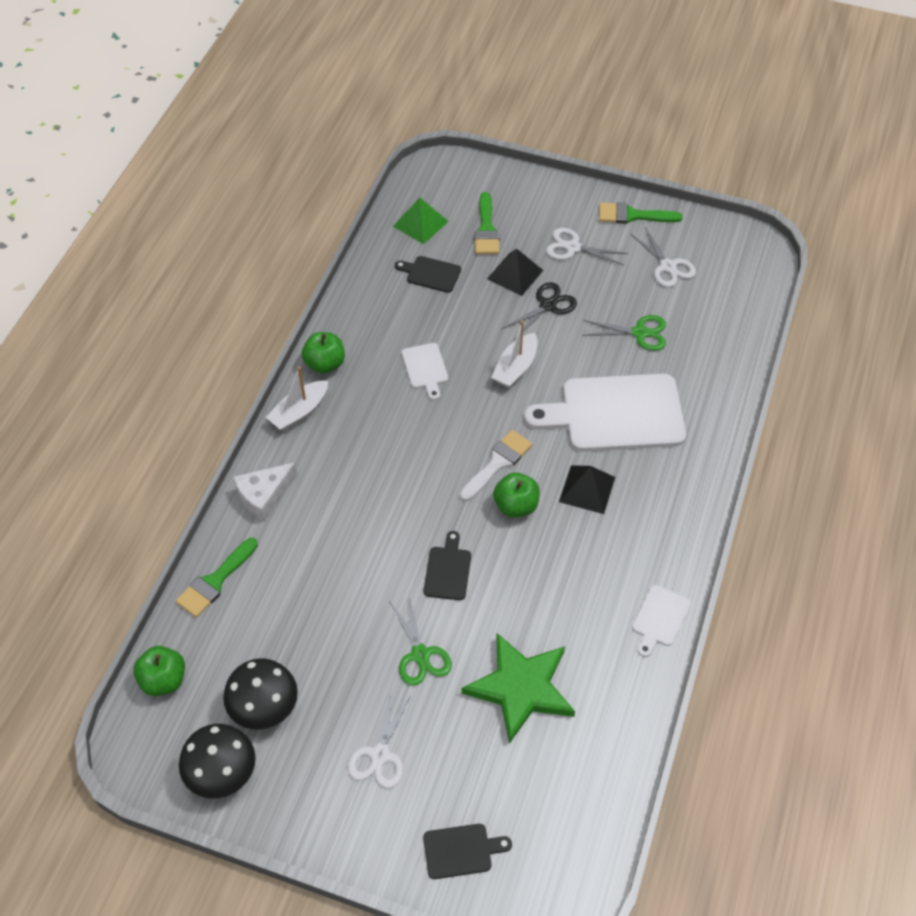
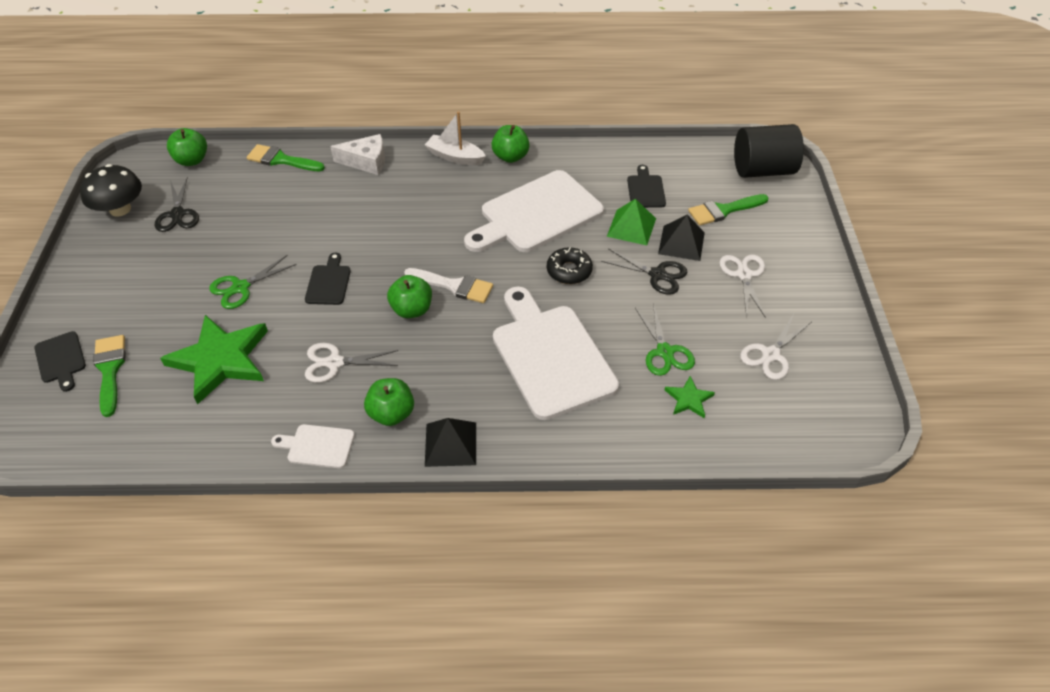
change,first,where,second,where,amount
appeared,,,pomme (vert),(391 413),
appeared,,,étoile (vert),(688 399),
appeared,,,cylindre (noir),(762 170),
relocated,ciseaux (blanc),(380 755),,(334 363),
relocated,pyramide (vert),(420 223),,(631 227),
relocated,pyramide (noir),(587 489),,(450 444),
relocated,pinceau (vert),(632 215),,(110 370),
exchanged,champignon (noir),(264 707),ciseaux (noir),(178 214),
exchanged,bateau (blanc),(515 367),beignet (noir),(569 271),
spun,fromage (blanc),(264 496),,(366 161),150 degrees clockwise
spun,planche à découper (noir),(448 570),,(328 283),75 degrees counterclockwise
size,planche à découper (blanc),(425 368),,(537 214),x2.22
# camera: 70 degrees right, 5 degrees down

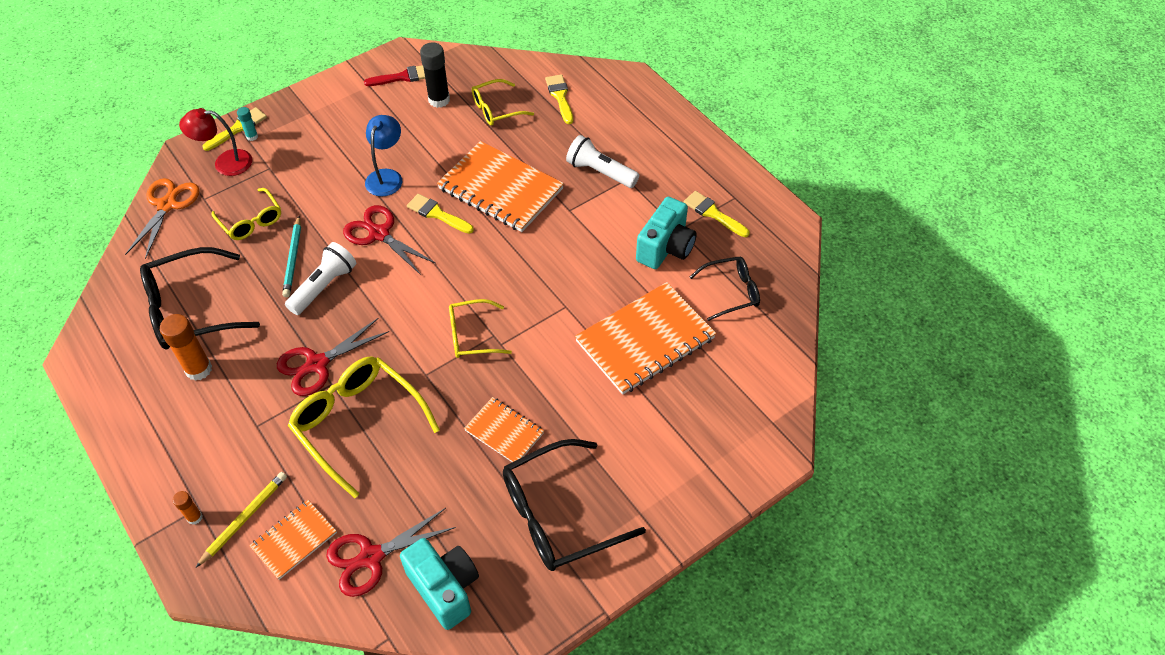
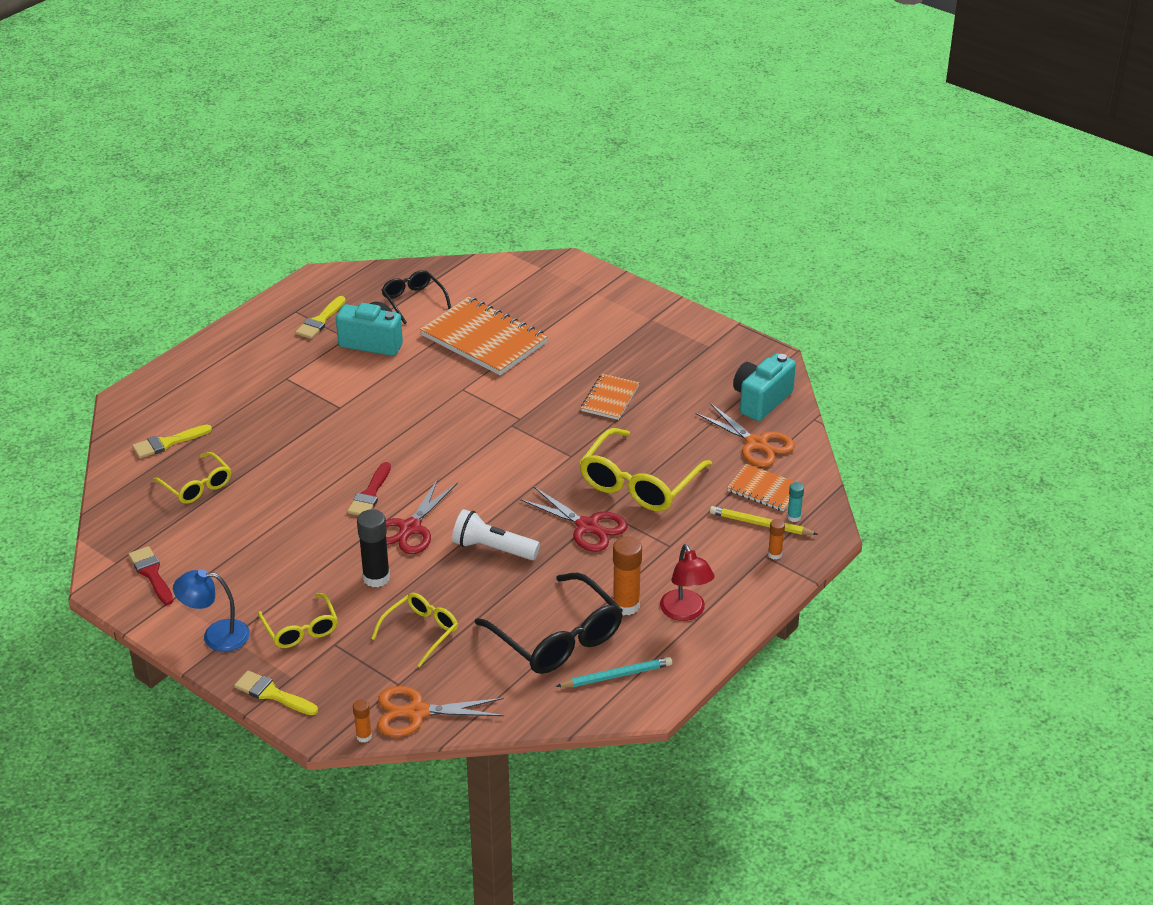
change,first,where,second,where,amount
missing,carnet (orange),(500 189),,,
missing,lunettes (noir),(558 515),,,
missing,lampe de poche (blanc),(600 172),,,
appeared,,,bâton de colle (orange),(364 736),
relocated,lampe (rouge),(225 163),,(685 612),
relocated,bâton de colle (turquoise),(252 136),,(794 517),
relocated,crayon (turquoise),(293 259),,(616 675),
relocated,lampe (bleu),(387 176),,(216 636),
relocated,bâton de colle (noir),(439 100),,(376 578),
relocated,lunettes (jaune),(472 335),,(301 629),
colour,ciseaux (rouge),(371 557),ciseaux (orange),(756 443),
colour,pinceau (jaune),(437 214),pinceau (rouge),(370 494),
# camera: 105 degrees left, 15 degrees down

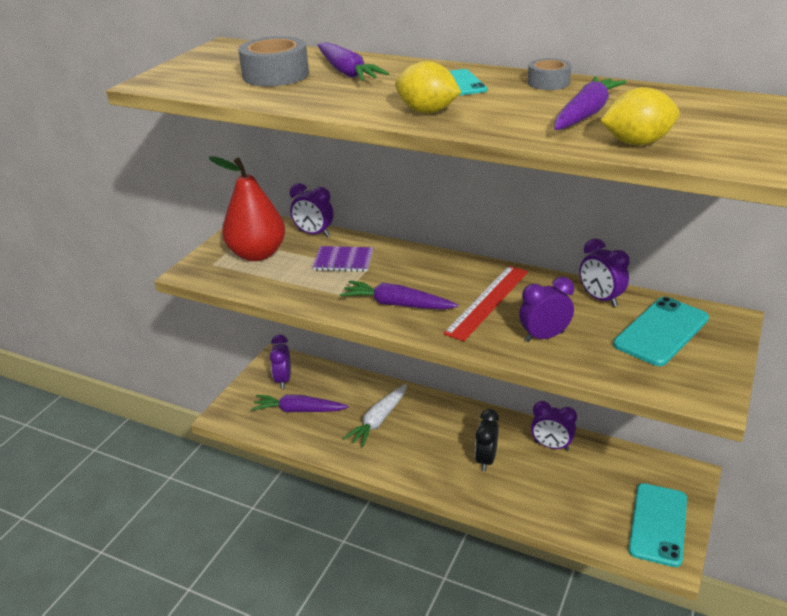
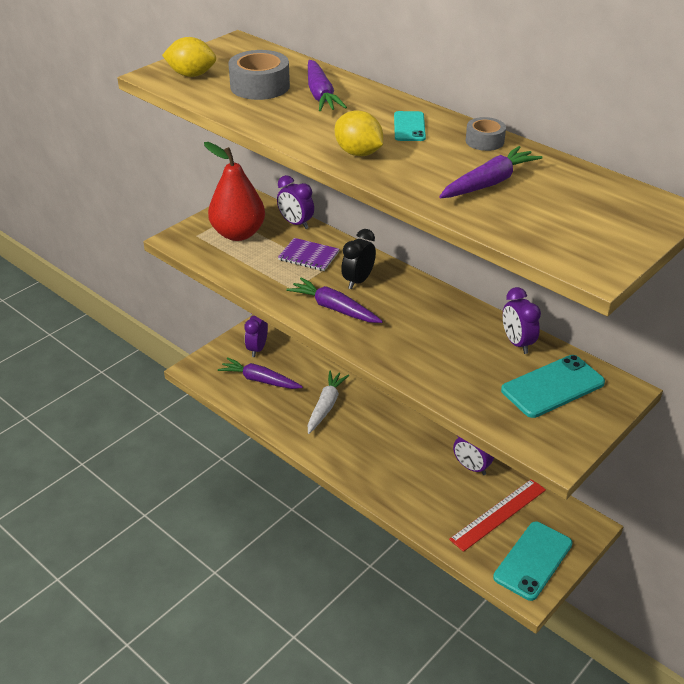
change,first,where,second,where,amount
missing,réveil (violet),(544 337),,,
relocated,règle (rouge),(487 301),,(498 514),
relocated,réveil (noir),(486 459),,(358 281),
relocated,citron (jaune),(637 143),,(191 75),
spun,carotte (blanc),(378 420),,(326 406),150 degrees clockwise
# camera: 15 degrees right, 5 degrees up

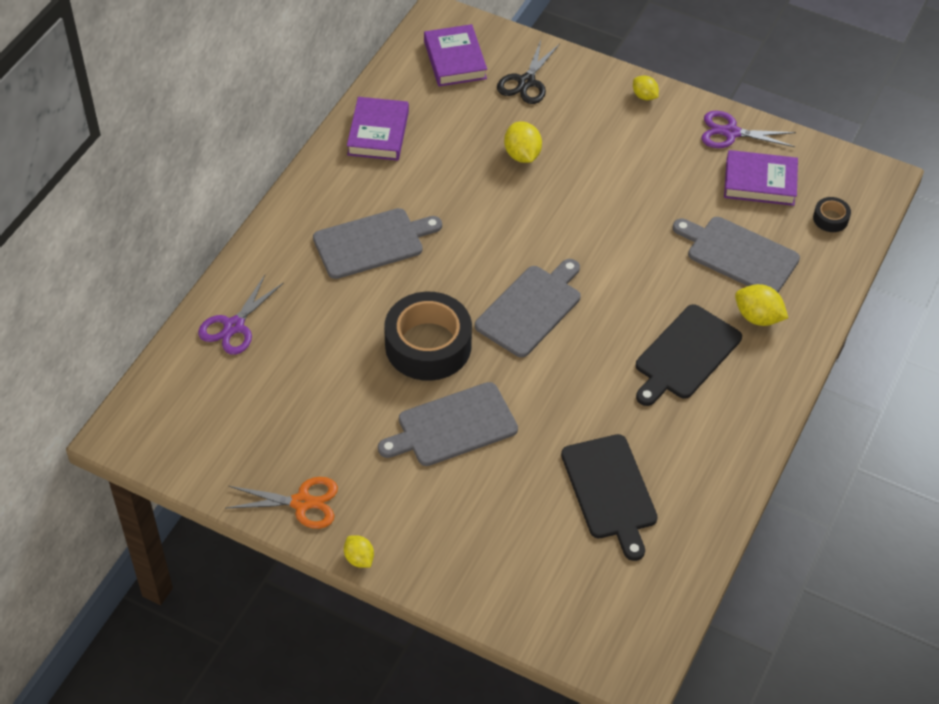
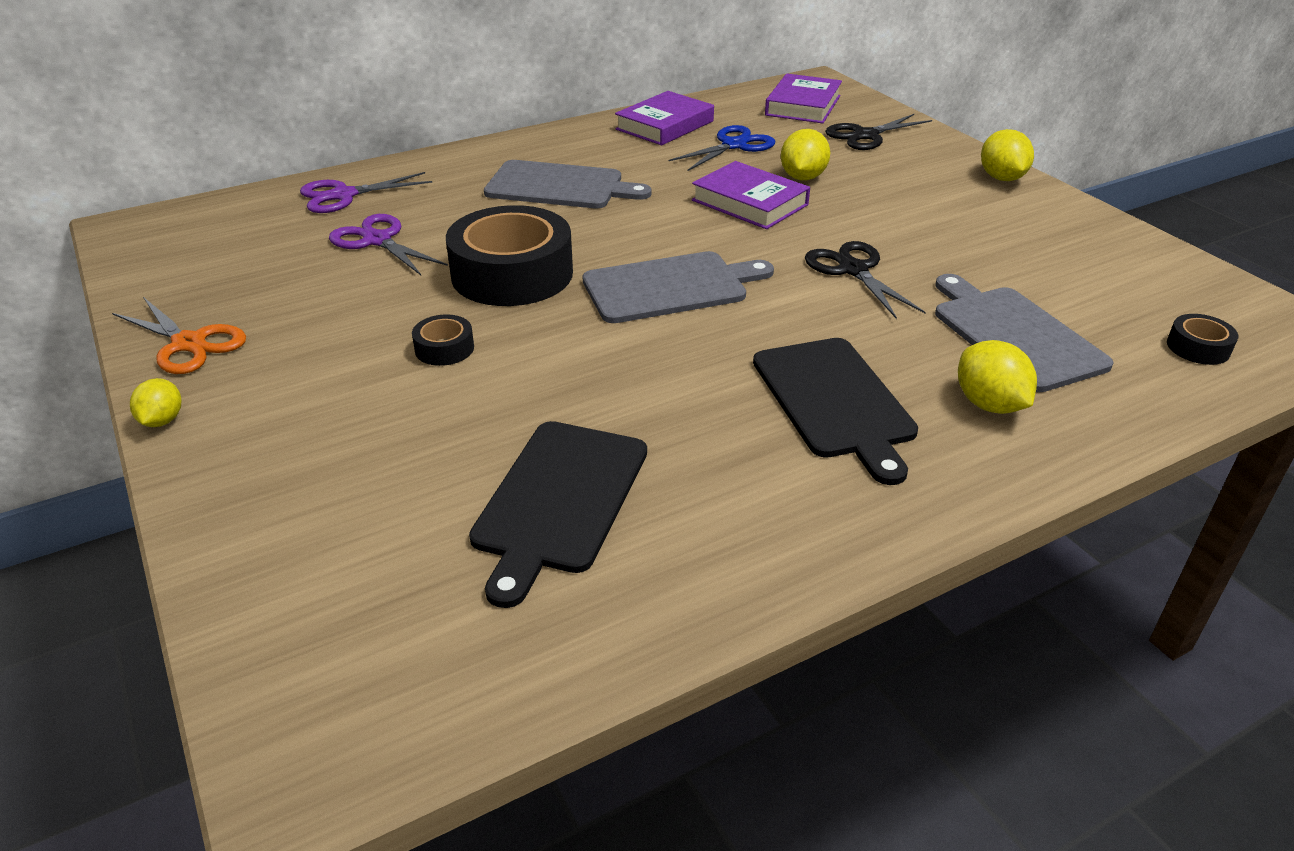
change,first,where,second,where,amount
appeared,,,ciseaux (bleu),(734 145),
appeared,,,ciseaux (noir),(853 270),
relocated,ciseaux (violet),(731 133),,(377 240),
relocated,livre (violet),(760 182),,(749 202),
exchanged,planche à découper (gris),(453 426),ruban adhésif (noir),(444 348),
spun,planche à découper (noir),(685 355),,(835 401),90 degrees counterclockwise
size,citron (jaune),(644 96),,(1001 178),x1.54
# camera: 35 degrees right, 15 degrees down

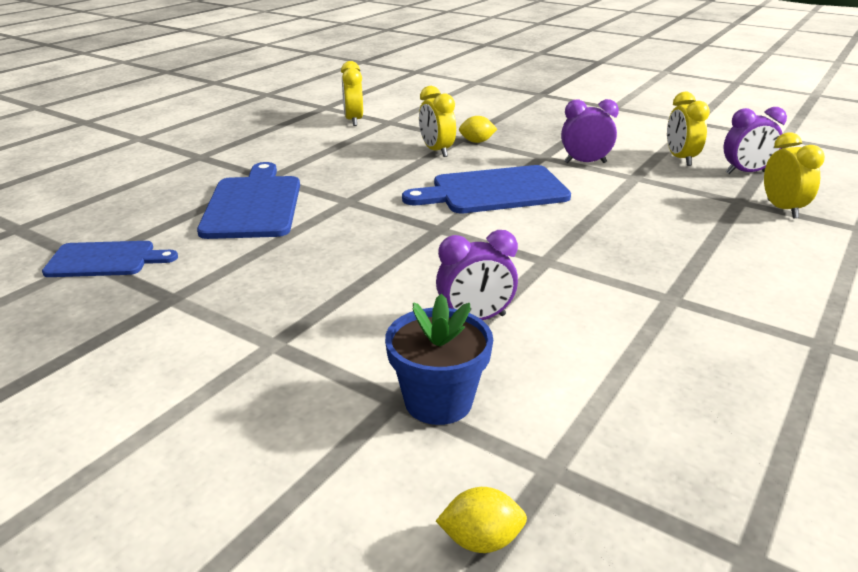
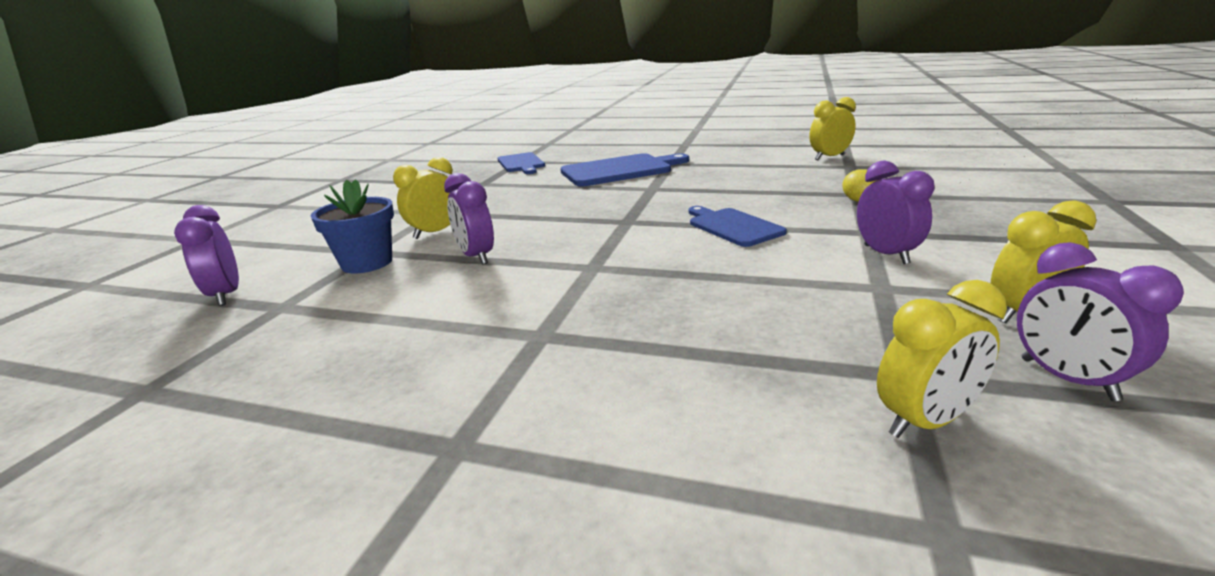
change,first,where,second,where,amount
relocated,réveil (jaune),(436 151),,(435 232),
exchanged,citron (jaune),(481 540),réveil (violet),(226 295),
size,planche à découper (bleu),(494 191),,(732 226),x0.63
# camera: 75 degrees right, 5 degrees down

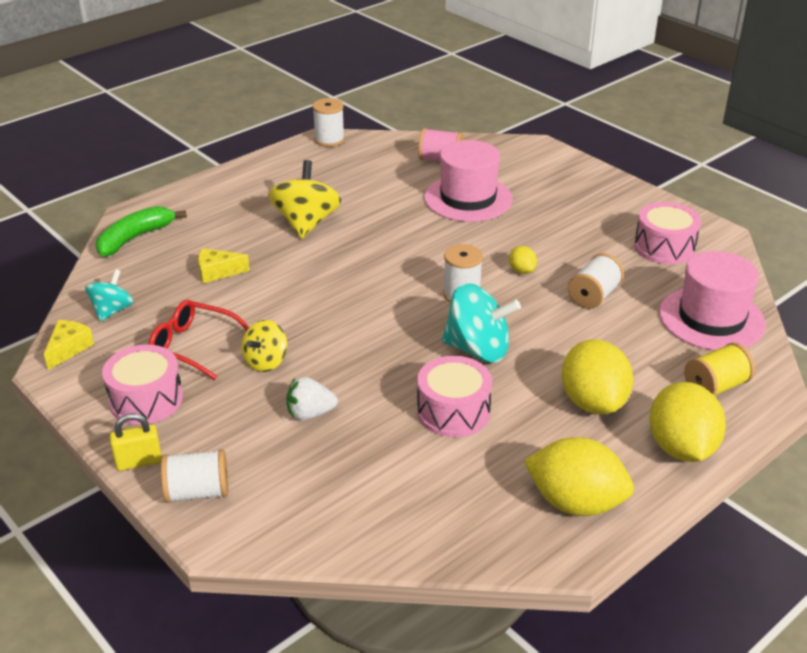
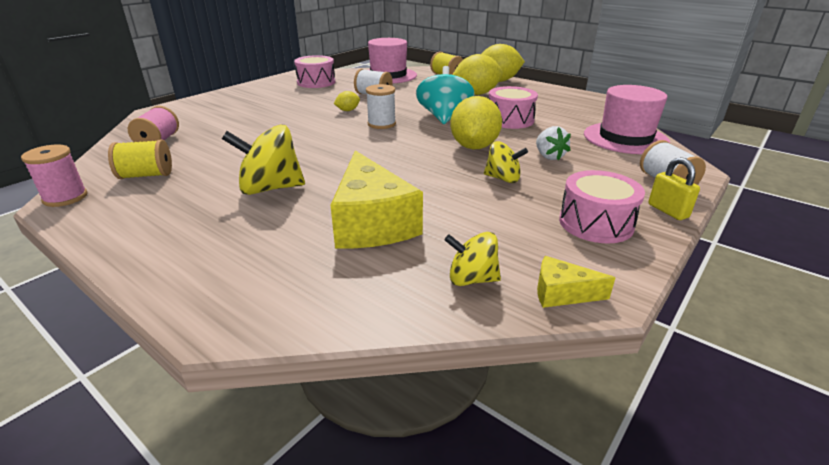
change,first,where,second,where,amount
missing,banane (vert),(135 238),,,
missing,lunettes (rouge),(194 346),,,
appeared,,,bobine (jaune),(146 175),
relocated,chapeau (rose),(468 198),,(625 138),
relocated,citron (jaune),(575 503),,(474 147),
colour,toupie (turquoise),(112 311),toupie (jaune),(471 279),
colour,bobine (blanc),(329 140),bobine (rose),(65 197),
size,fromage (jaune),(217 272),,(372 223),x2.11
# camera: 100 degrees left, 5 degrees down

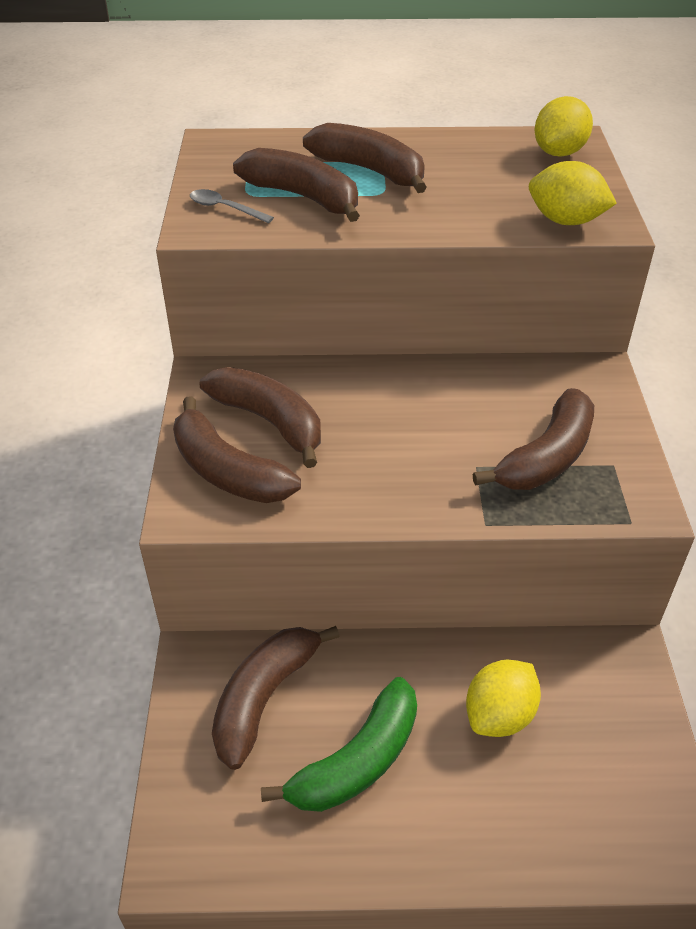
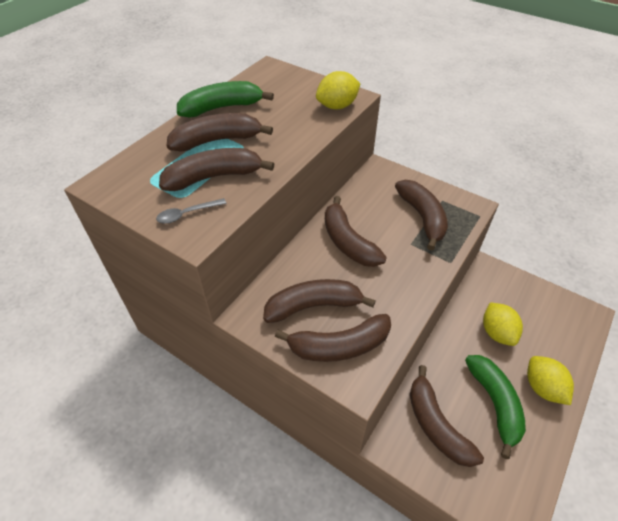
change,first,where,second,where,amount
appeared,,,banane (vert),(222 108),
appeared,,,banane (marron),(347 242),
relocated,citron (jaune),(558 153),,(542 388),
# camera: 55 degrees left, 5 degrees up

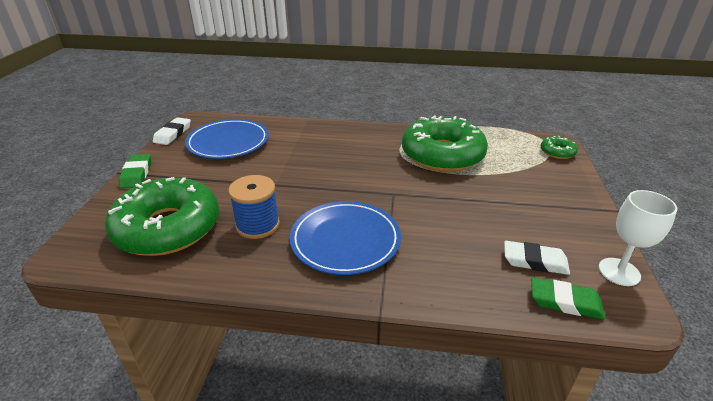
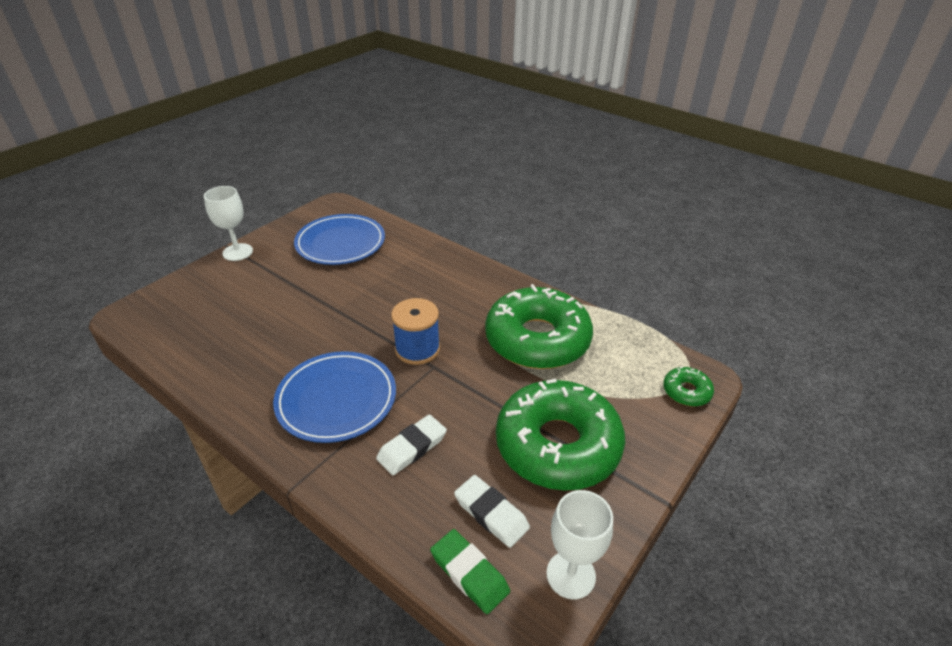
change,first,where,second,where,amount
relocated,beignet (vert),(168 228),,(557 445),
relocated,gomme (blanc),(173 134),,(412 448),
relocated,bobine (bleu),(258 225),,(417 349),
exchanged,gomme (vert),(136 174),verre à pied (blanc),(237 252),
# camera: 30 degrees right, 5 degrees up

